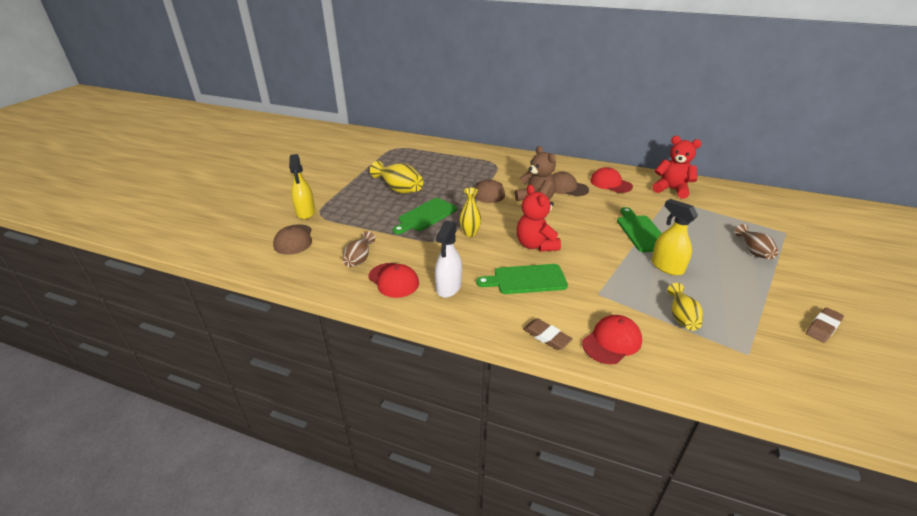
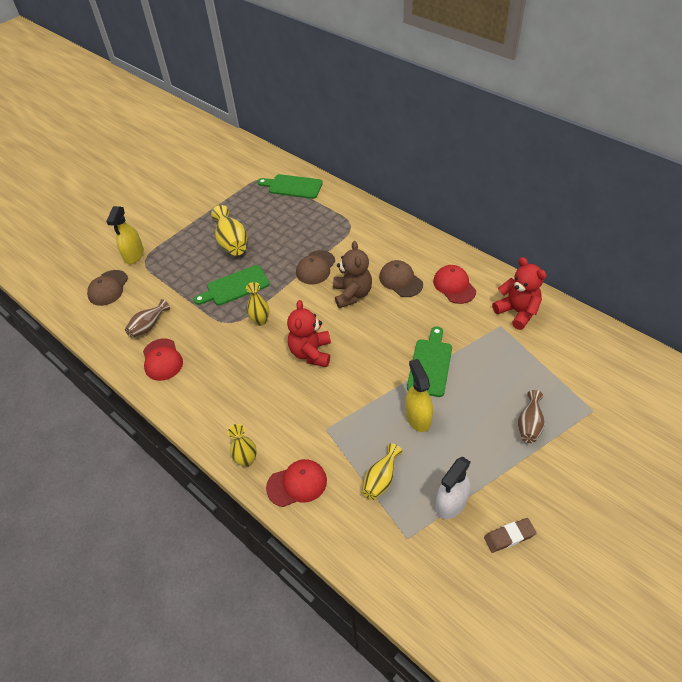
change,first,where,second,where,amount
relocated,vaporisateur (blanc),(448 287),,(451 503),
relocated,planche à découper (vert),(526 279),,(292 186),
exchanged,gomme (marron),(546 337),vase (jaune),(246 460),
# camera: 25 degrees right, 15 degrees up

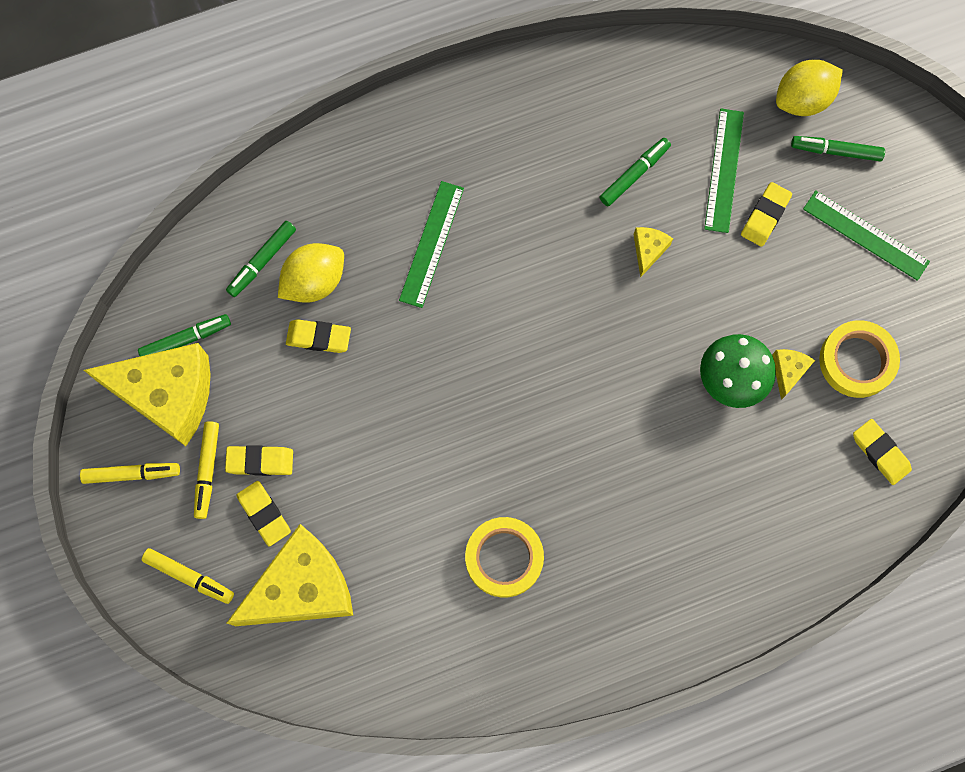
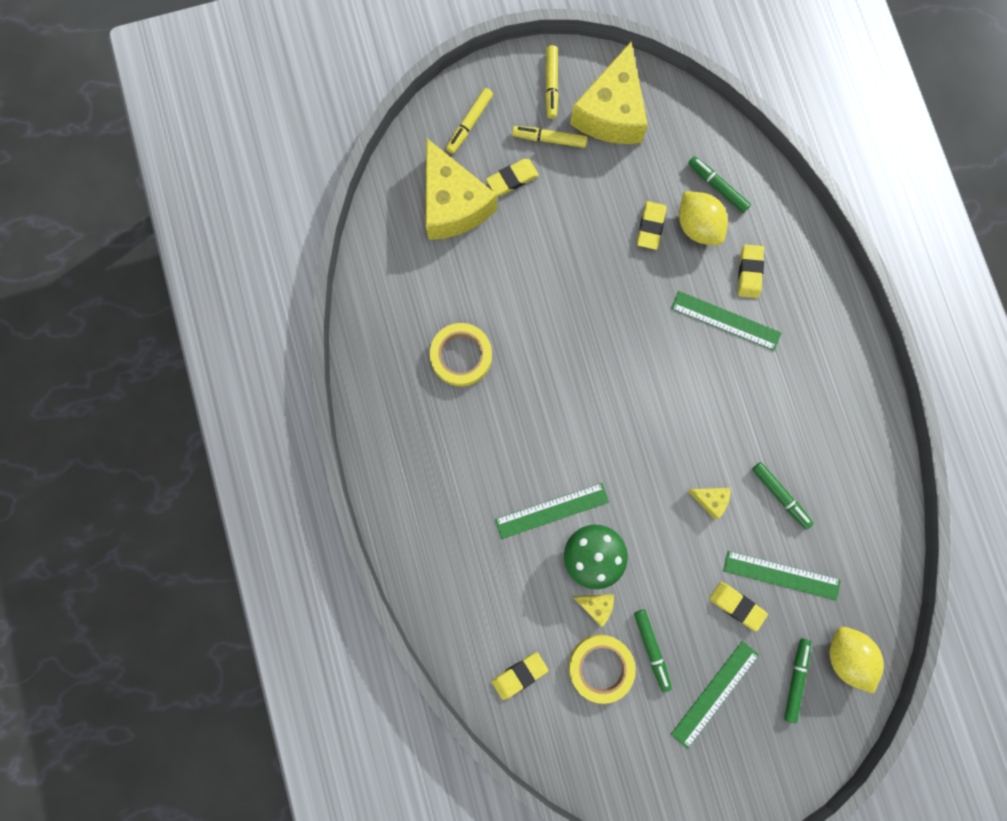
change,first,where,second,where,amount
appeared,,,règle (vert),(551 510),
relocated,feutre (vert),(186 339),,(652 649),
relocated,gomme (jaune),(260 461),,(749 272),
# camera: 95 degrees right, 5 degrees up

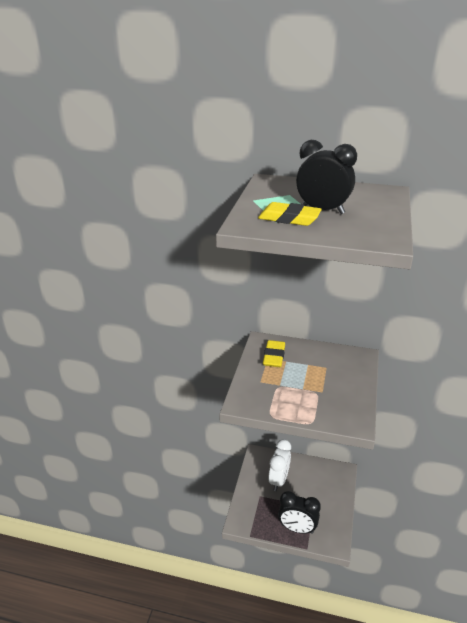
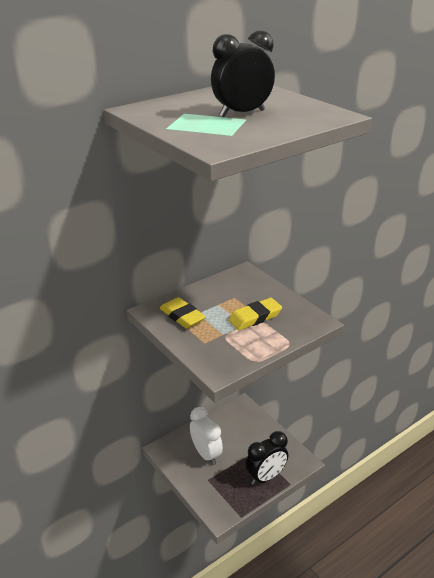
change,first,where,second,where,amount
relocated,gomme (jaune),(289 218),,(255 317),
# camera: 50 degrees left, 0 degrees up

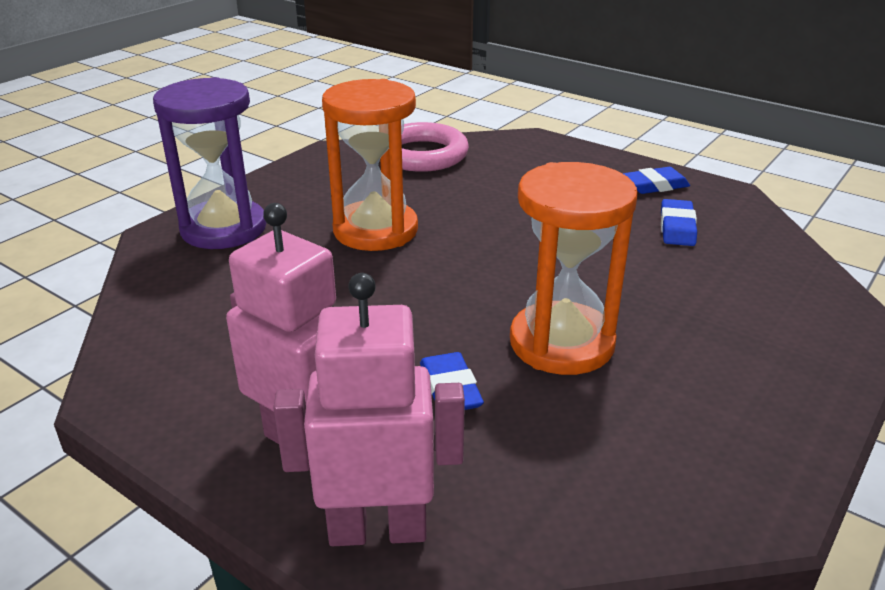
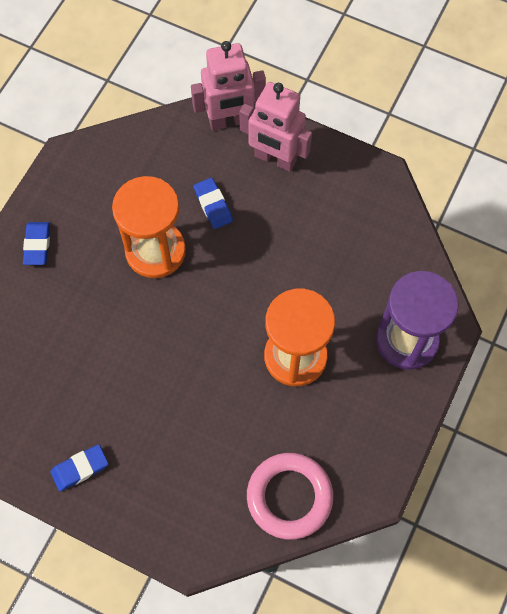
change,first,where,second,where,amount
relocated,gomme (bleu),(677 227),,(37 245),
# camera: 170 degrees right, 35 degrees up

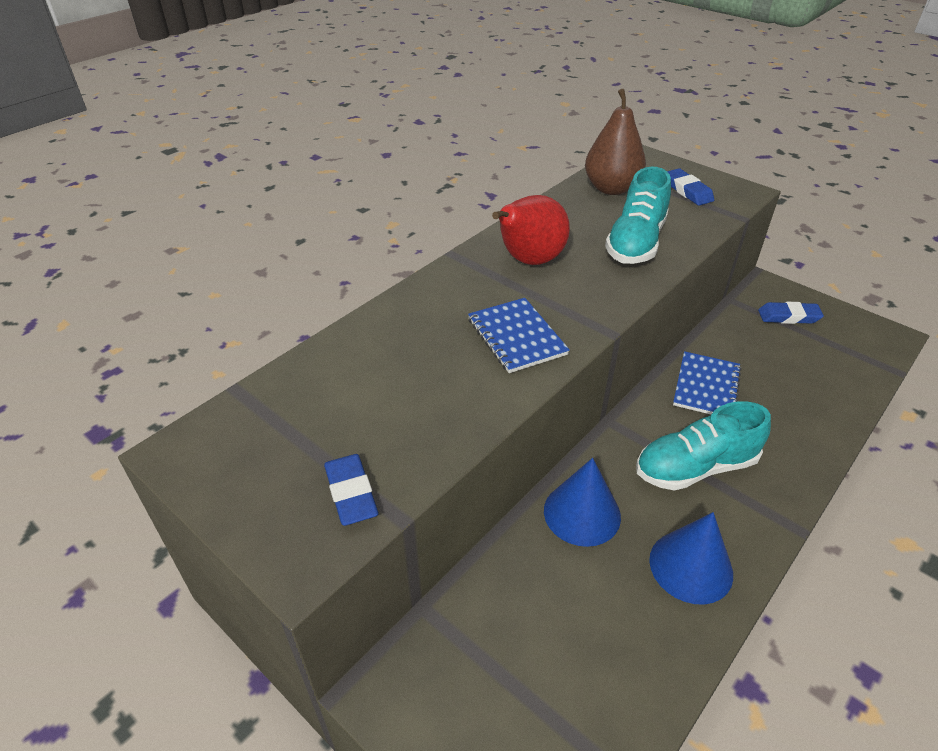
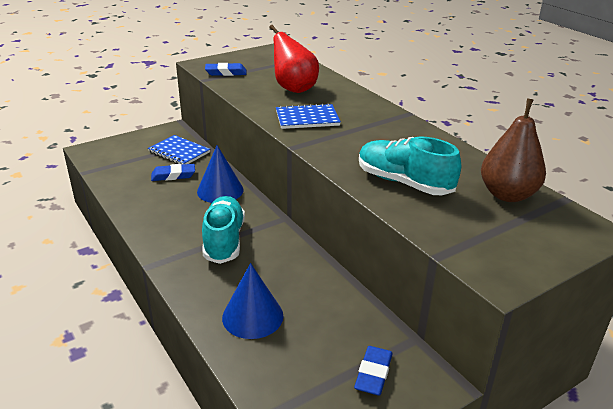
change,first,where,second,where,amount
relocated,poire (rouge),(529 261),,(294 88),
relocated,cône (bleu),(691 566),,(252 316),
relocated,gomme (bleu),(687 191),,(173 175),
relocated,carnet (bleu),(706 386),,(179 152),
# camera: 105 degrees right, 10 degrees down

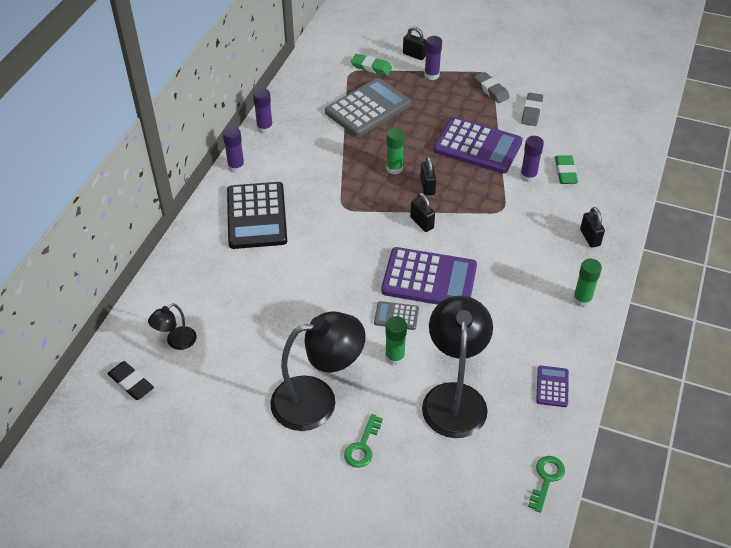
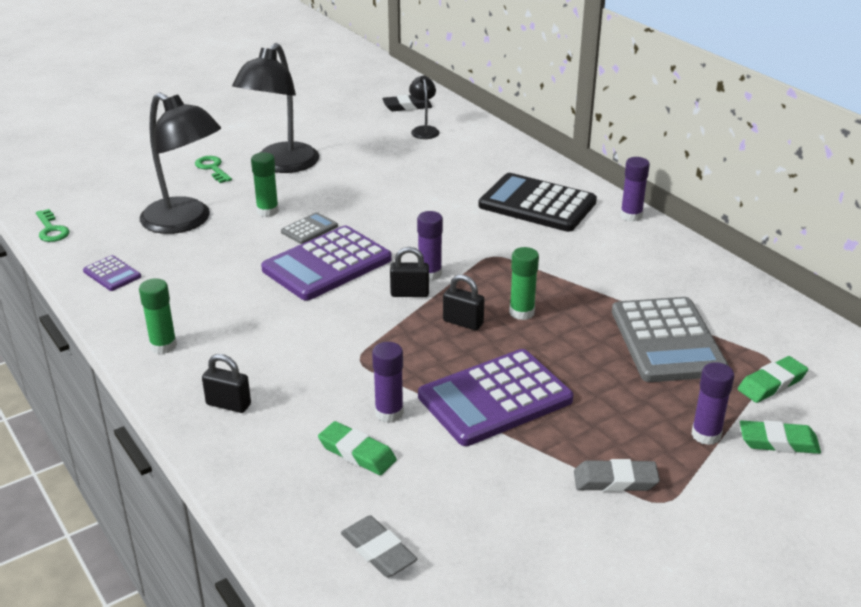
change,first,where,second,where,amount
relocated,bâton de colle (violet),(265 128),,(430 274),
relocated,gomme (gris),(531 112),,(378 551),
exchanged,cadenas (noir),(414 55),gomme (vert),(778 442),
# camera: 125 degrees right, 15 degrees down

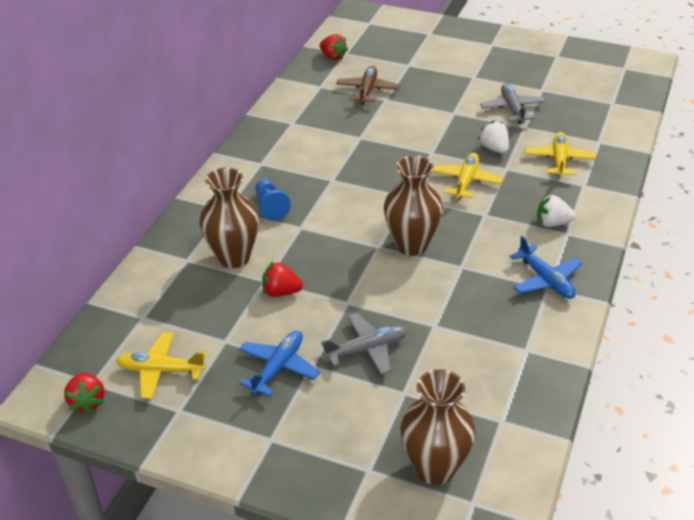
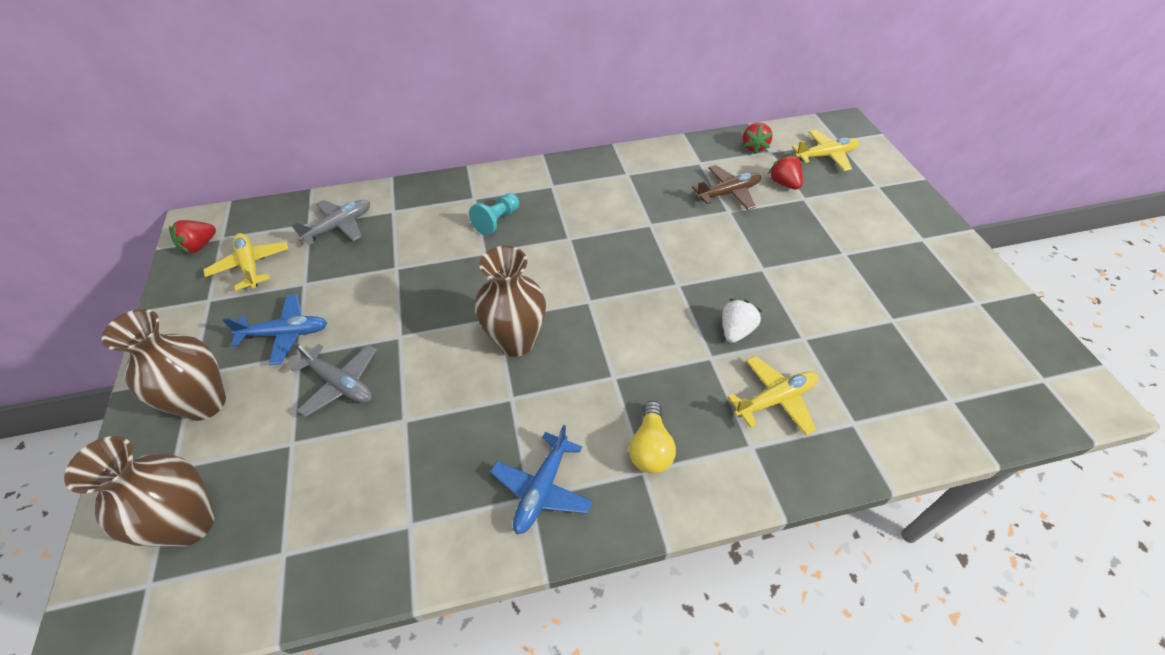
change,first,where,second,where,amount
relocated,vase (marron),(234 257),,(205 403),
relocated,fraise (rouge),(281 292),,(784 183),
relocated,avion (jaune),(466 181),,(826 156),
relocated,avion (gris),(512 109),,(339 226),
exchanged,fraise (blanc),(552 223),ampoule (jaune),(650 448),
colour,pion (bleu),(270 207),pion (turquoise),(497 221),
# camera: 55 degrees right, 10 degrees up

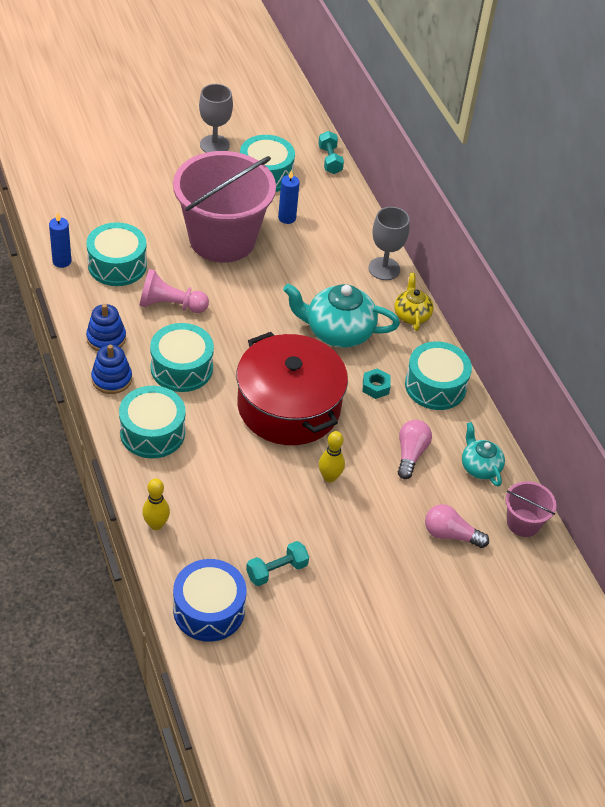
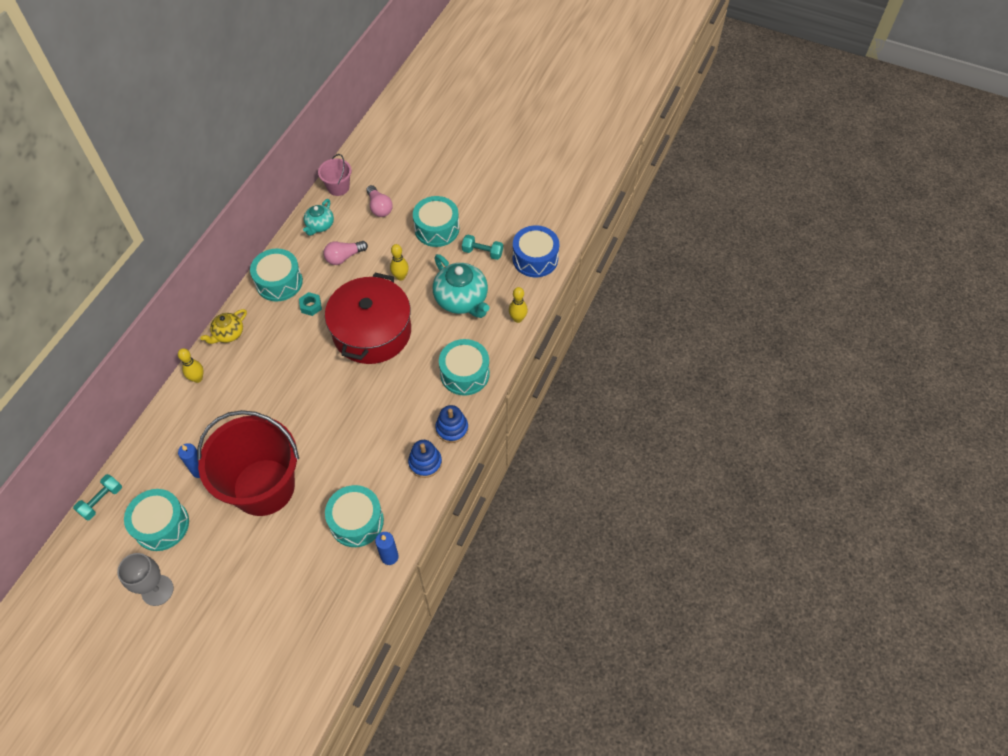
change,first,where,second,where,amount
missing,pion (rose),(170 305),,,
relocated,tambour (turquoise),(181 368),,(437 229),
relocated,théière (turquoise),(338 332),,(461 300),
exchanged,verre à pied (gris),(384 269),quille (jaune),(197 378),
colour,seau (rose),(222 239),seau (rouge),(264 487),
# camera: 130 degrees left, 10 degrees up

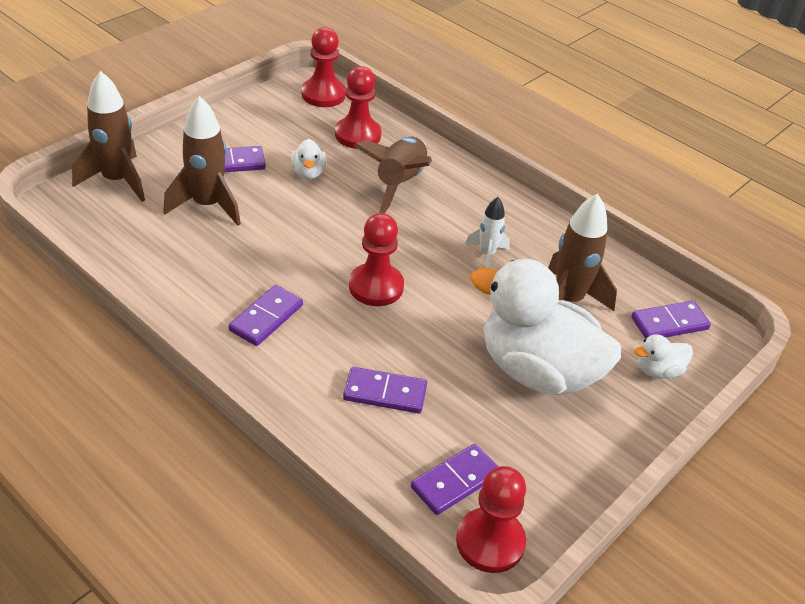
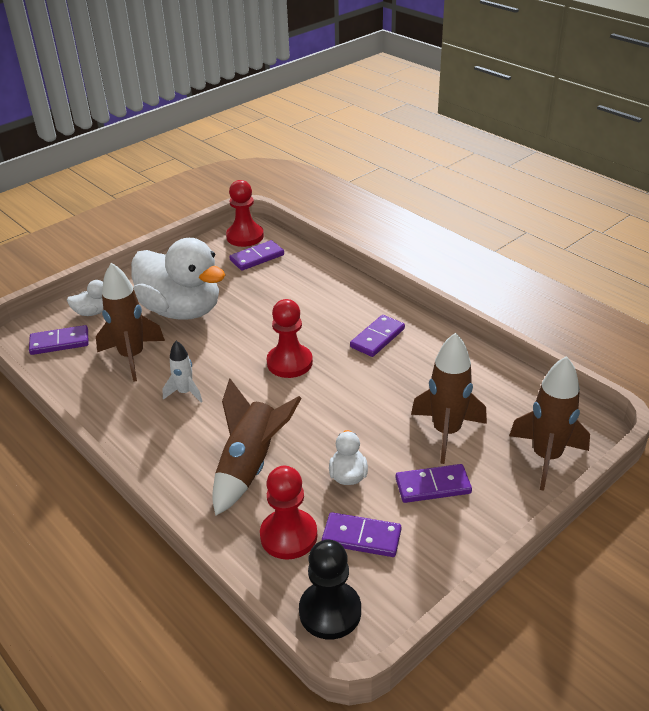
change,first,where,second,where,amount
relocated,domino (violet),(385 393),,(361 537),
colour,pion (rouge),(323 94),pion (noir),(330 611),
# camera: 170 degrees left, 5 degrees down

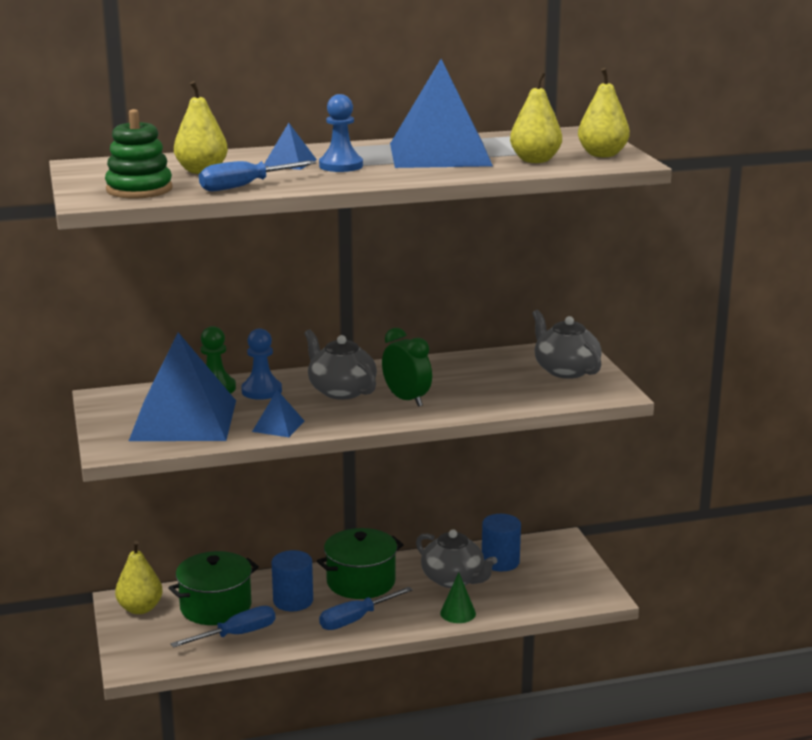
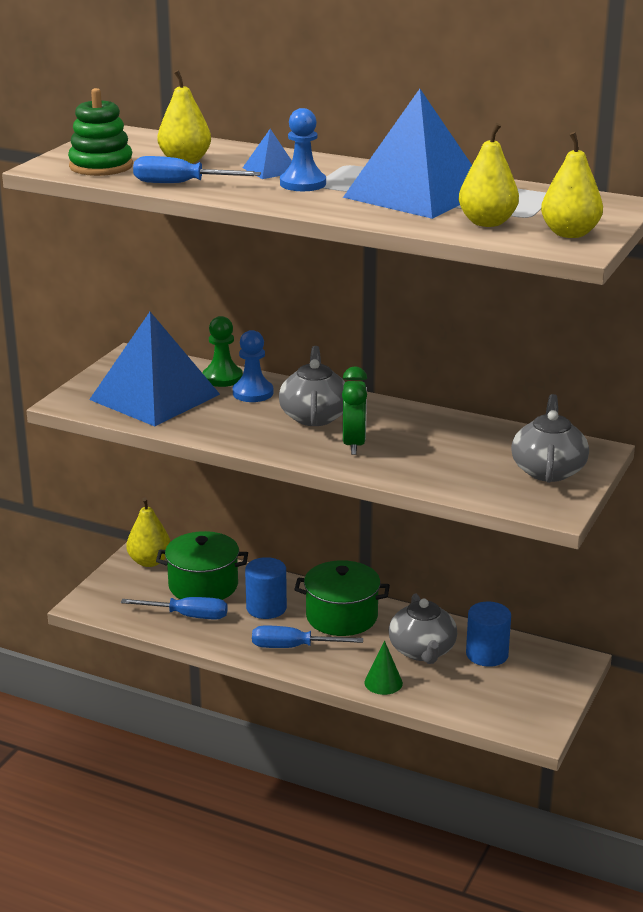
change,first,where,second,where,amount
missing,pyramide (bleu),(278 426),,,
# camera: 40 degrees right, 5 degrees up

